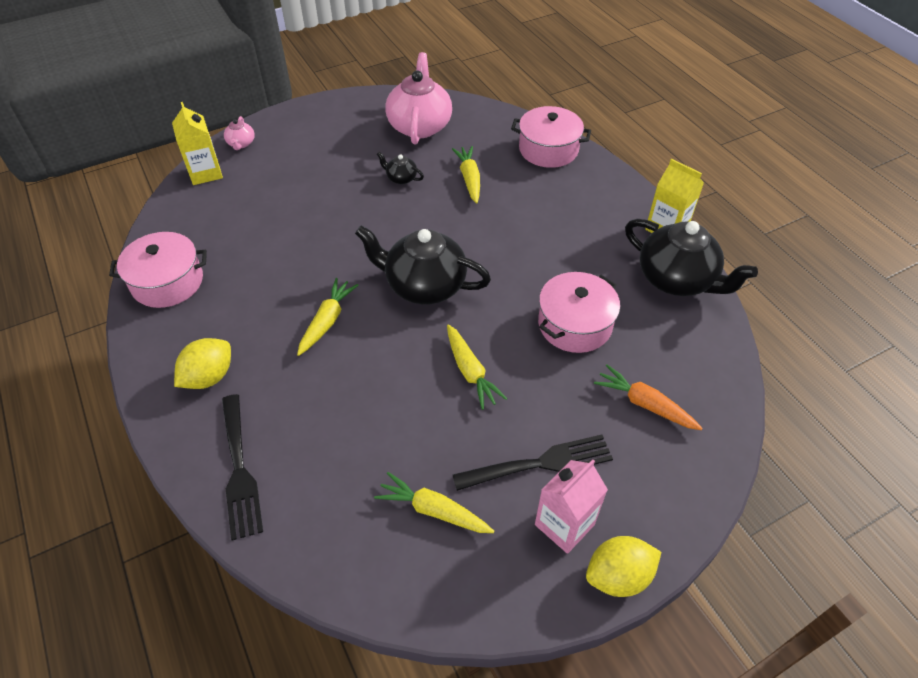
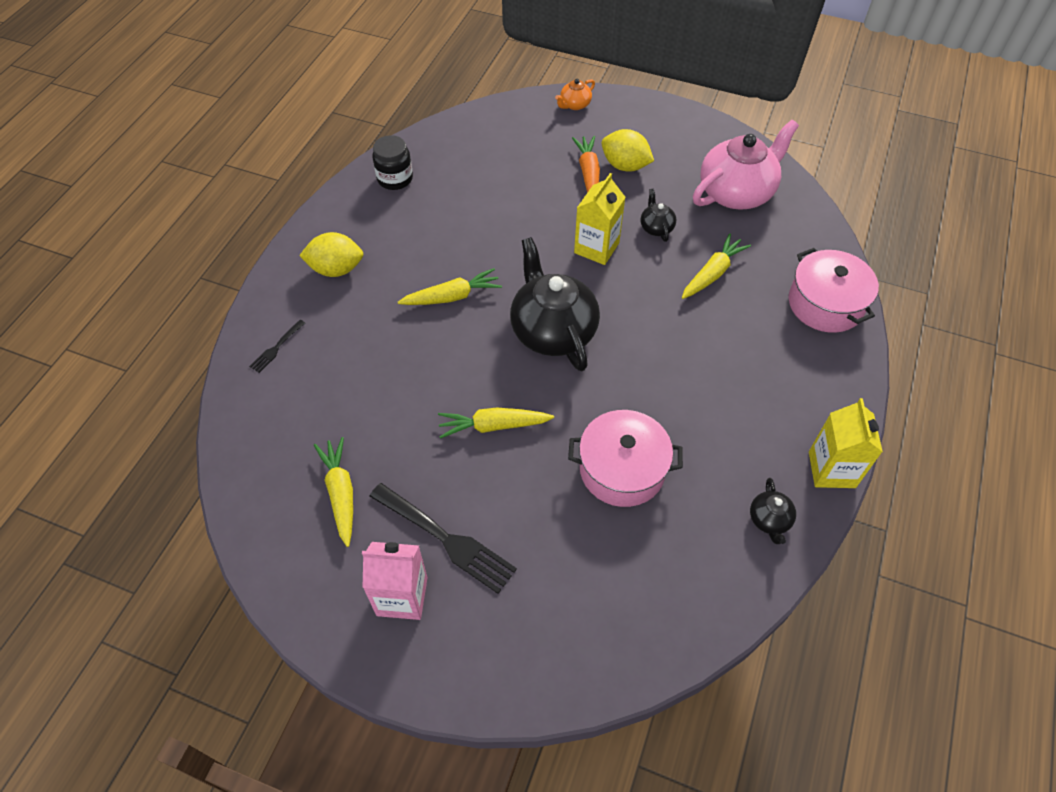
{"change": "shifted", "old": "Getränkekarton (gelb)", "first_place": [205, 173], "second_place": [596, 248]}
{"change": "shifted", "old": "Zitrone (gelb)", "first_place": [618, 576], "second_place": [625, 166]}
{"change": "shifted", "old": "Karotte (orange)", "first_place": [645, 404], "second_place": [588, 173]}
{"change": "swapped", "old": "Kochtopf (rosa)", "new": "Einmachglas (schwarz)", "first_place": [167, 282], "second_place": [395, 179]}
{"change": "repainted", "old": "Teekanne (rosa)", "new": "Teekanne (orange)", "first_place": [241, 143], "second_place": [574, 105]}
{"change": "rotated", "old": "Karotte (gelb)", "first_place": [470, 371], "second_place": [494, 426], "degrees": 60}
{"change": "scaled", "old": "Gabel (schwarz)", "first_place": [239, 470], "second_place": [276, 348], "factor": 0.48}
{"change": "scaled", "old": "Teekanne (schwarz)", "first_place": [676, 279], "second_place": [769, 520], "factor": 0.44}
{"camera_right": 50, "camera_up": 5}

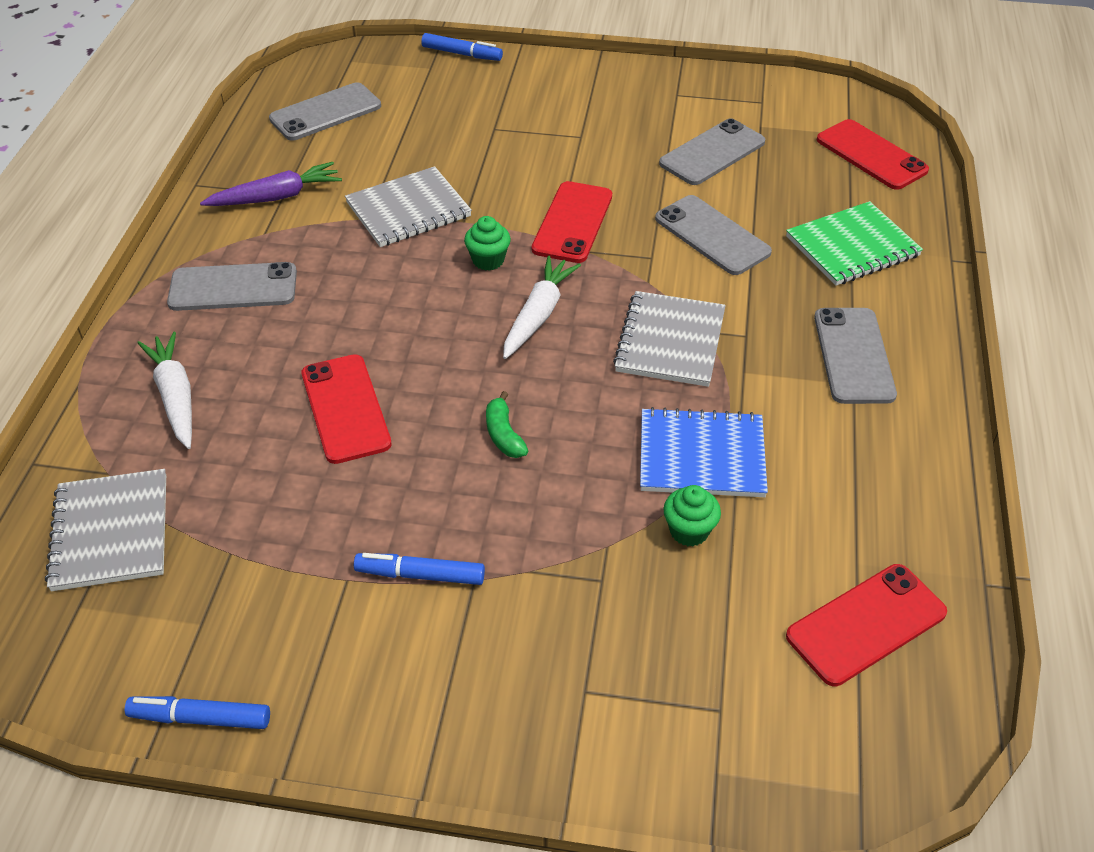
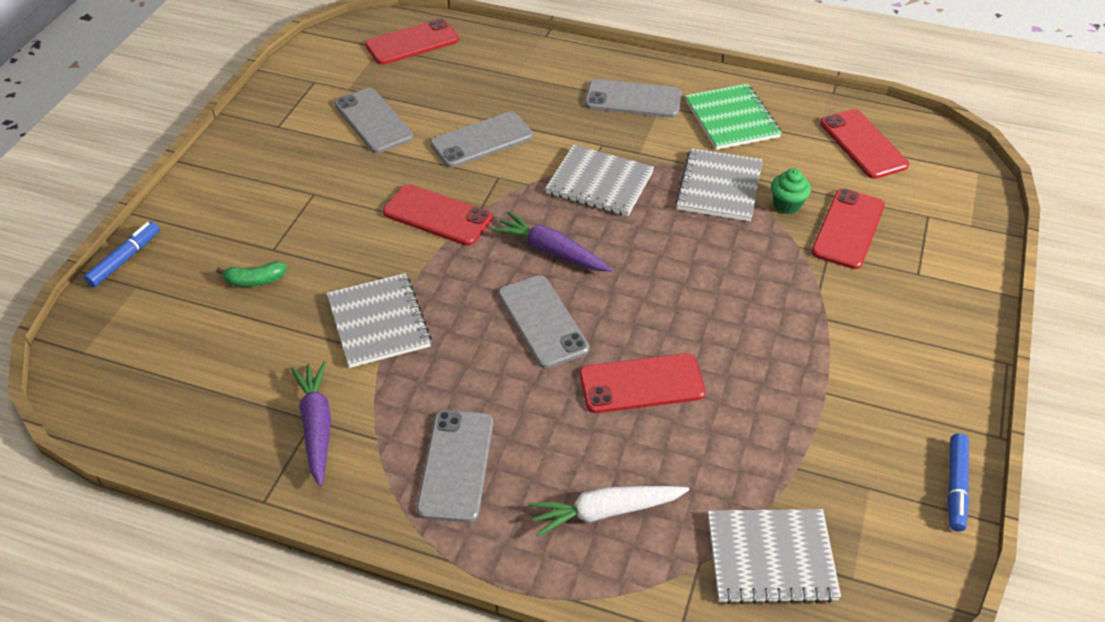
{"change": "gone", "old": "Filzstift (blau)", "first_place": [420, 575]}
{"change": "gone", "old": "Muffin (grün)", "first_place": [488, 260]}
{"change": "new", "new": "Handy (rot)", "second_place": [848, 229]}
{"change": "shifted", "old": "Handy (grau)", "first_place": [325, 112], "second_place": [542, 321]}
{"change": "shifted", "old": "Banane (grün)", "first_place": [504, 435], "second_place": [255, 280]}
{"change": "shifted", "old": "Notizbuch (grün)", "first_place": [852, 246], "second_place": [731, 119]}
{"change": "repainted", "old": "Karotte (weiß)", "new": "Karotte (lila)", "first_place": [538, 315], "second_place": [551, 251]}
{"change": "repainted", "old": "Notizbuch (blau)", "new": "Notizbuch (grau)", "first_place": [701, 456], "second_place": [719, 187]}
{"camera_right": -80, "camera_up": 0}

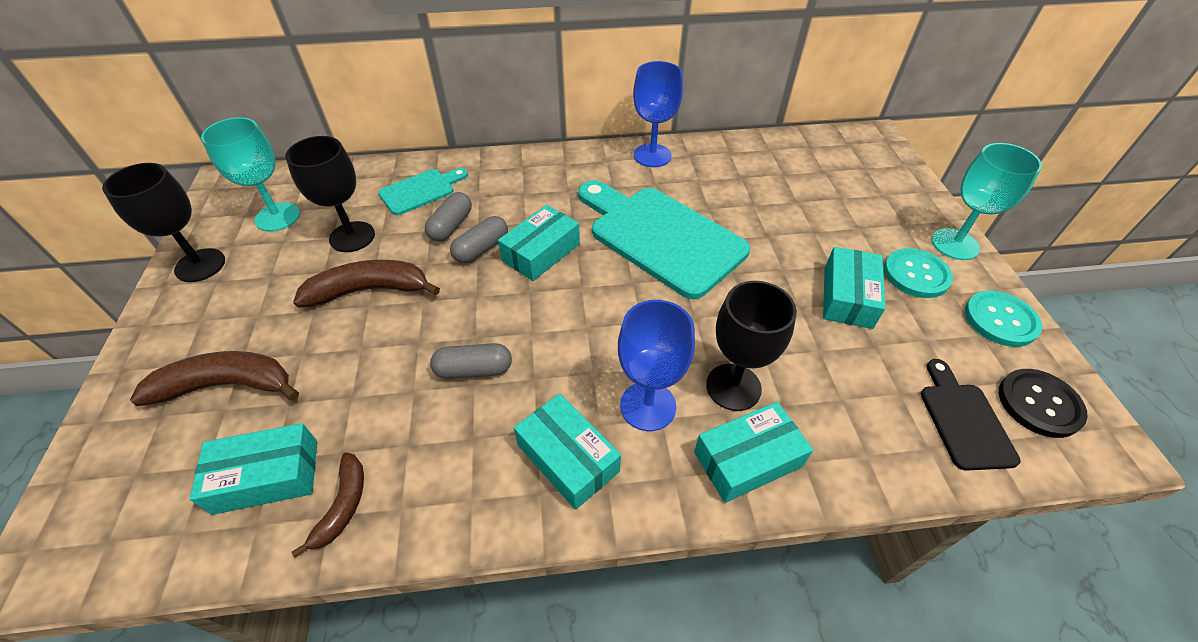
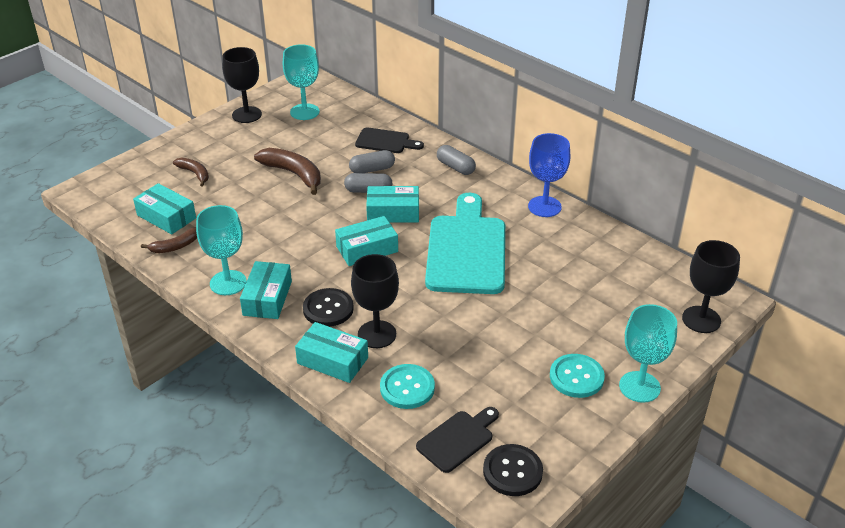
{"change": "new", "new": "Kelch (türkis)", "second_place": [228, 283]}
{"change": "shifted", "old": "Kelch (schwarz)", "first_place": [352, 237], "second_place": [701, 319]}
{"change": "shifted", "old": "Kapsel (grau)", "first_place": [474, 370], "second_place": [455, 167]}
{"change": "shifted", "old": "Schachtel (türkis)", "first_place": [847, 297], "second_place": [367, 249]}
{"change": "shifted", "old": "Knopf (türkis)", "first_place": [1000, 320], "second_place": [407, 388]}
{"change": "swapped", "old": "Kelch (blau)", "new": "Knopf (schwarz)", "first_place": [648, 406], "second_place": [328, 309]}
{"change": "repainted", "old": "Schneidebrett (türkis)", "new": "Schneidebrett (schwarz)", "first_place": [421, 191], "second_place": [385, 141]}
{"change": "scaled", "old": "Banane (braun)", "first_place": [227, 385], "second_place": [195, 174], "factor": 0.59}
{"camera_right": 50, "camera_up": -10}

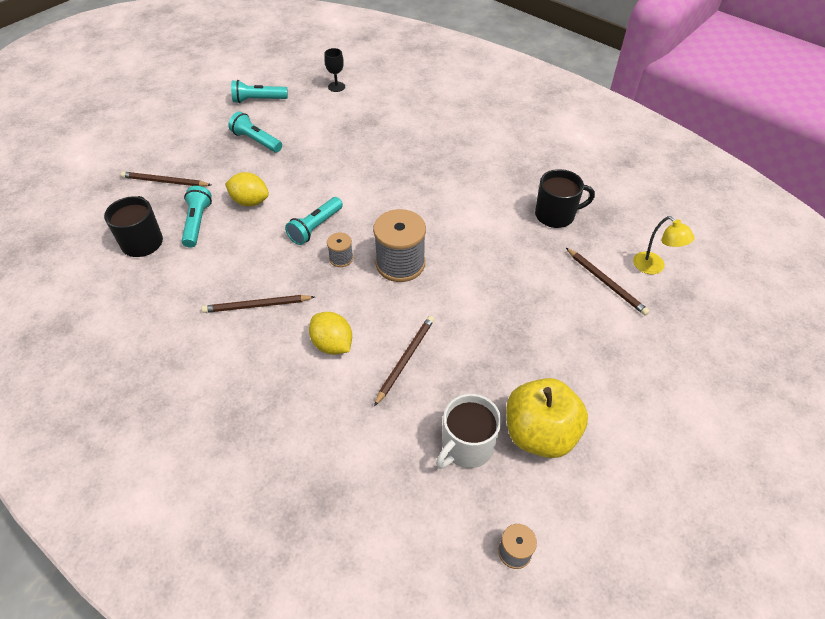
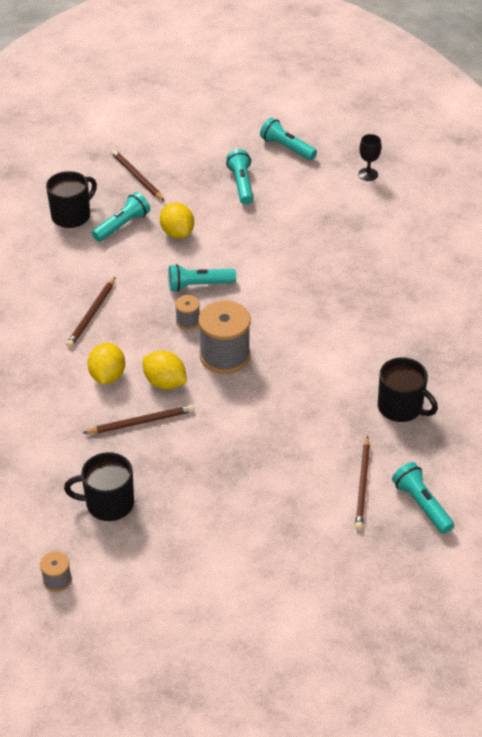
{"change": "gone", "old": "Apfel (gelb)", "first_place": [540, 434]}
{"change": "new", "new": "Zitrone (gelb)", "second_place": [165, 382]}
{"change": "swapped", "old": "Lampe (gelb)", "new": "Taschenlampe (türkis)", "first_place": [654, 267], "second_place": [421, 505]}
{"change": "repainted", "old": "Tasse (weiß)", "new": "Tasse (schwarz)", "first_place": [466, 446], "second_place": [108, 503]}
{"change": "rotated", "old": "Bleistift (braun)", "first_place": [257, 305], "second_place": [92, 314], "degrees": -105}
{"camera_right": 45, "camera_up": -5}

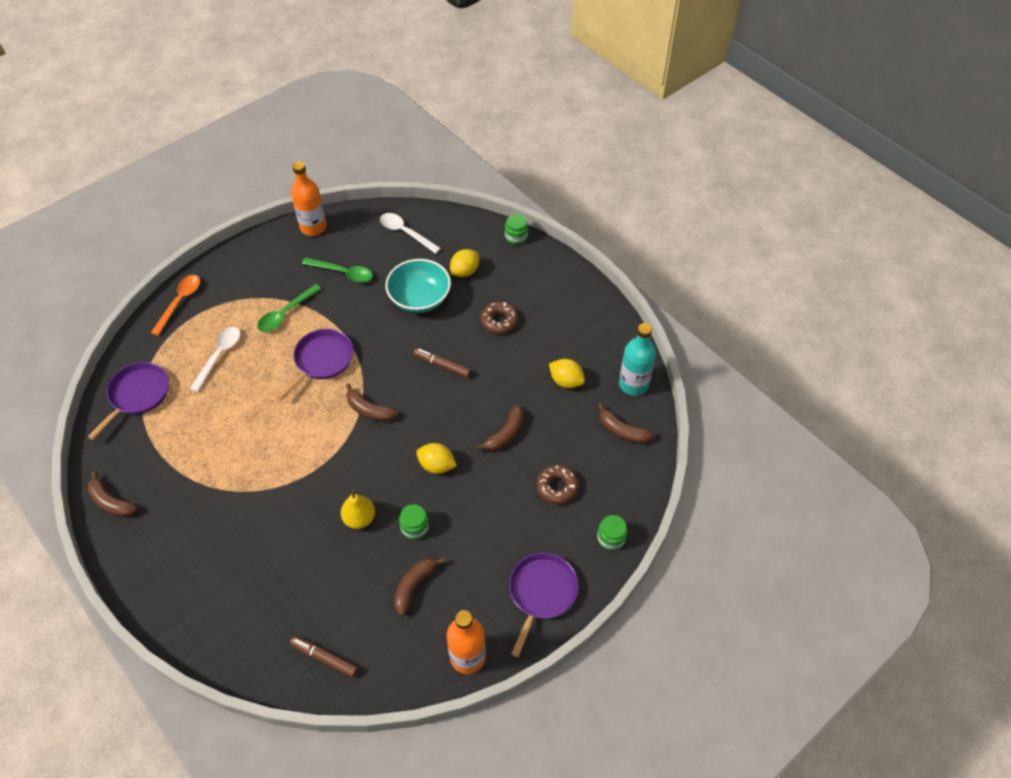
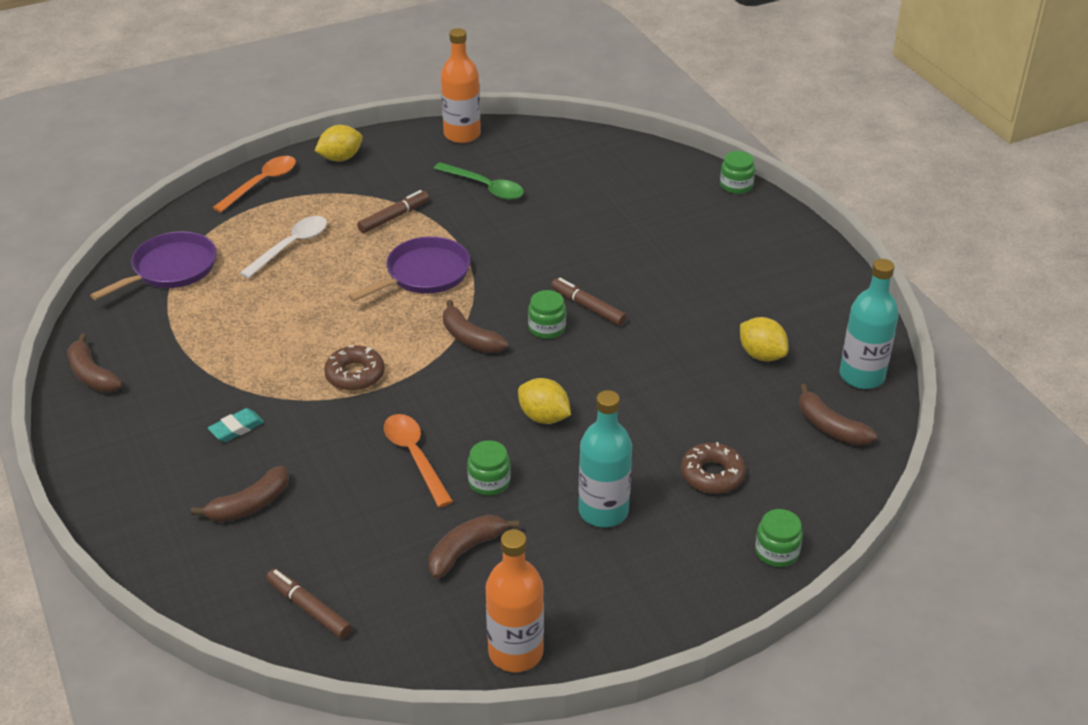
{"change": "gone", "old": "Löffel (weiß)", "first_place": [405, 233]}
{"change": "gone", "old": "Schüssel (türkis)", "first_place": [420, 298]}
{"change": "gone", "old": "Pfanne (lila)", "first_place": [541, 593]}
{"change": "new", "new": "Radiergummi (türkis)", "second_place": [236, 428]}
{"change": "new", "new": "Einmachglas (grün)", "second_place": [547, 328]}
{"change": "new", "new": "Flasche (türkis)", "second_place": [603, 511]}
{"change": "shifted", "old": "Zitrone (gelb)", "first_place": [464, 271], "second_place": [340, 158]}
{"change": "shifted", "old": "Banane (braun)", "first_place": [505, 434], "second_place": [249, 505]}
{"change": "shifted", "old": "Donut (braun)", "first_place": [499, 321], "second_place": [355, 374]}
{"change": "swapped", "old": "Löffel (grün)", "new": "Filzstift (braun)", "first_place": [285, 313], "second_place": [393, 217]}
{"change": "swapped", "old": "Birne (gelb)", "new": "Löffel (orange)", "first_place": [359, 518], "second_place": [415, 456]}
{"camera_right": 15, "camera_up": -15}

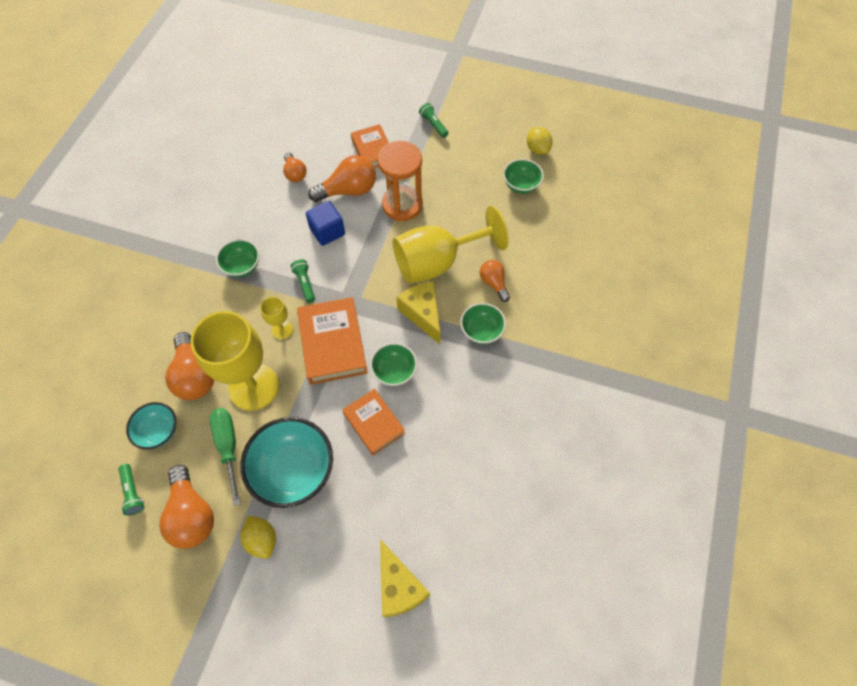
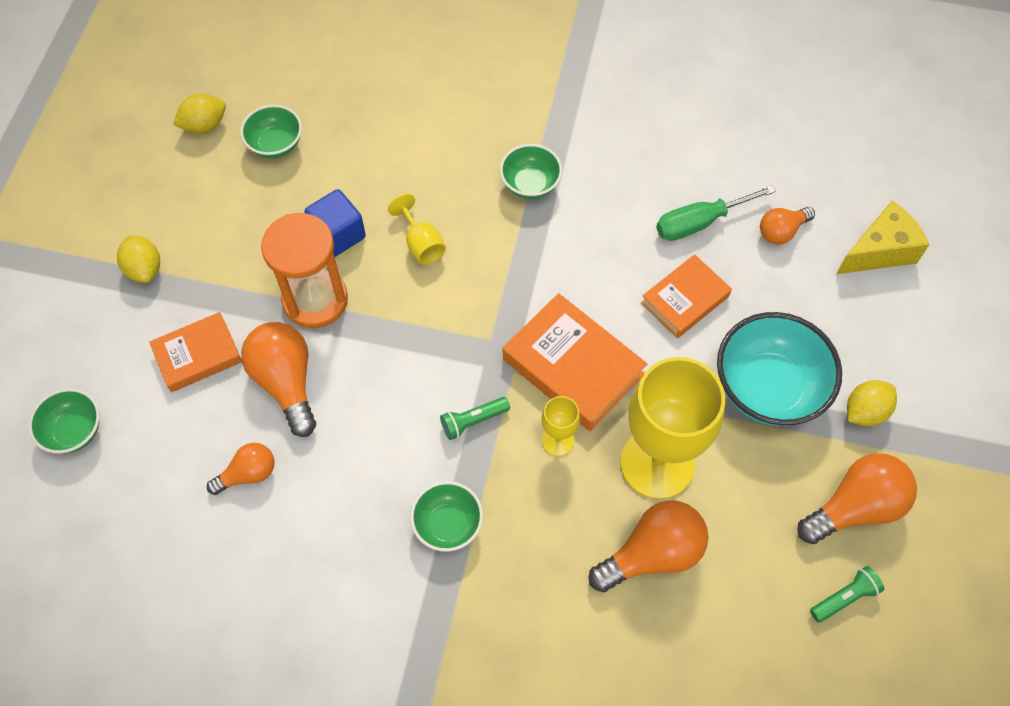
{"change": "gone", "old": "Schüssel (türkis)", "first_place": [159, 431]}
{"change": "gone", "old": "Käse (gelb)", "first_place": [423, 314]}
{"change": "shifted", "old": "Schraubenzieher (grün)", "first_place": [228, 446], "second_place": [700, 222]}
{"change": "shifted", "old": "Kubus (blau)", "first_place": [327, 232], "second_place": [338, 235]}
{"change": "shifted", "old": "Schüssel (grün)", "first_place": [394, 371], "second_place": [74, 431]}
{"change": "shifted", "old": "Glühbirne (orange)", "first_place": [493, 283], "second_place": [781, 231]}
{"change": "swapped", "old": "Taschenlampe (grün)", "new": "Zitrone (gelb)", "first_place": [433, 125], "second_place": [144, 269]}
{"change": "rotated", "old": "Buch (orange)", "first_place": [333, 344], "second_place": [573, 367], "degrees": 60}
{"change": "scaled", "old": "Kelch (gelb)", "first_place": [437, 262], "second_place": [421, 244], "factor": 0.44}
{"camera_right": -95, "camera_up": 0}

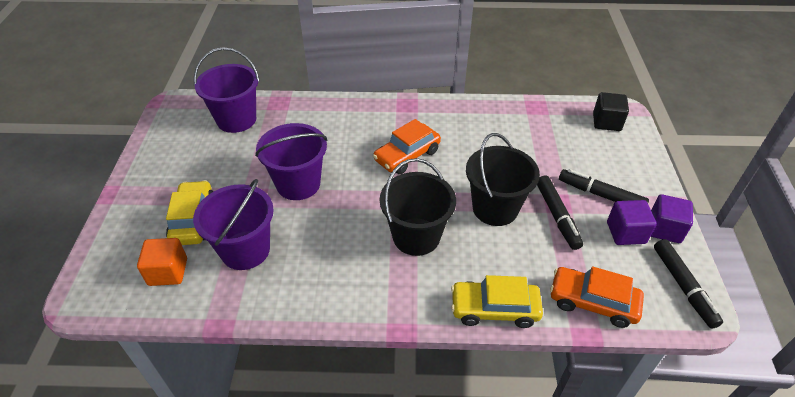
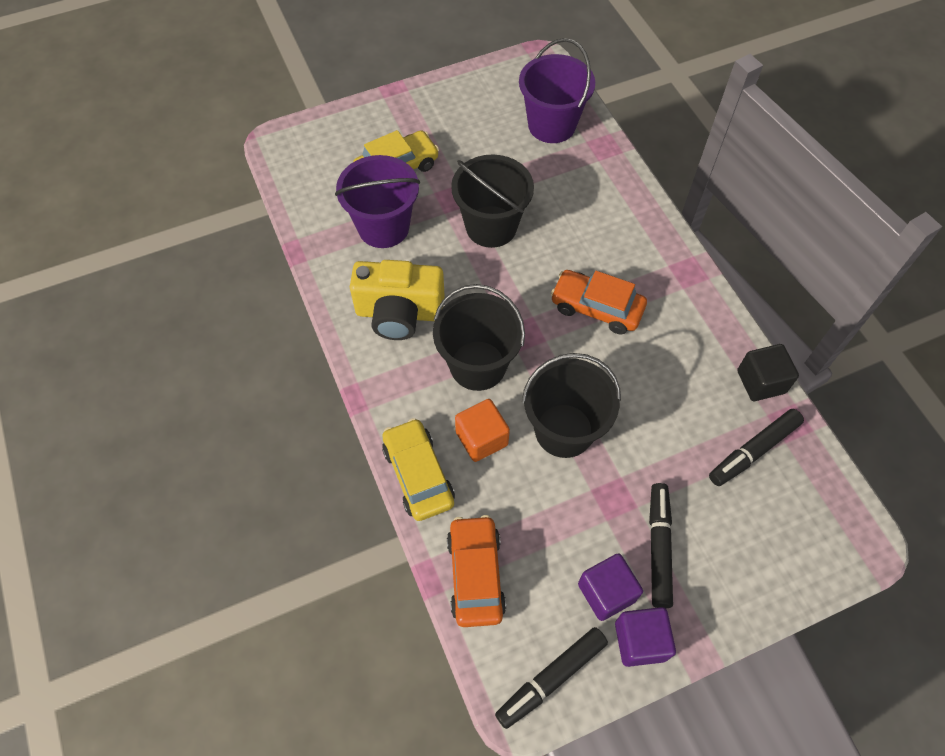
{"change": "new", "new": "Kamera (gelb)", "second_place": [399, 313]}
{"change": "shifted", "old": "Kubus (orange)", "first_place": [168, 272], "second_place": [481, 438]}
{"change": "shifted", "old": "Filzstift (schwarz)", "first_place": [557, 216], "second_place": [753, 451]}
{"change": "shifted", "old": "Kubus (schwarz)", "first_place": [606, 122], "second_place": [761, 382]}
{"change": "repainted", "old": "Eimer (lila)", "new": "Eimer (schwarz)", "first_place": [298, 184], "second_place": [491, 226]}
{"camera_right": 65, "camera_up": 15}

